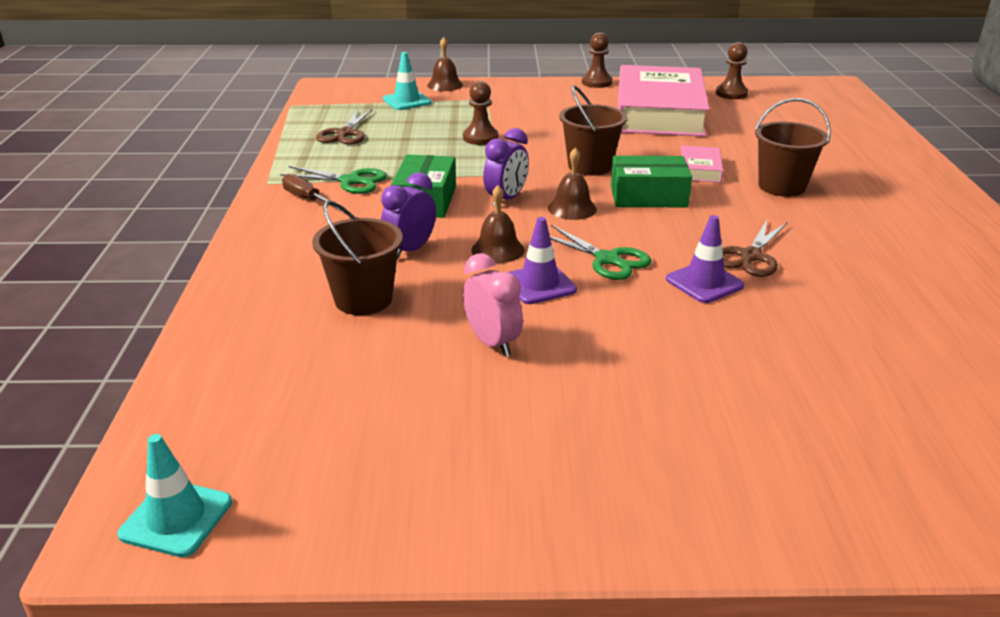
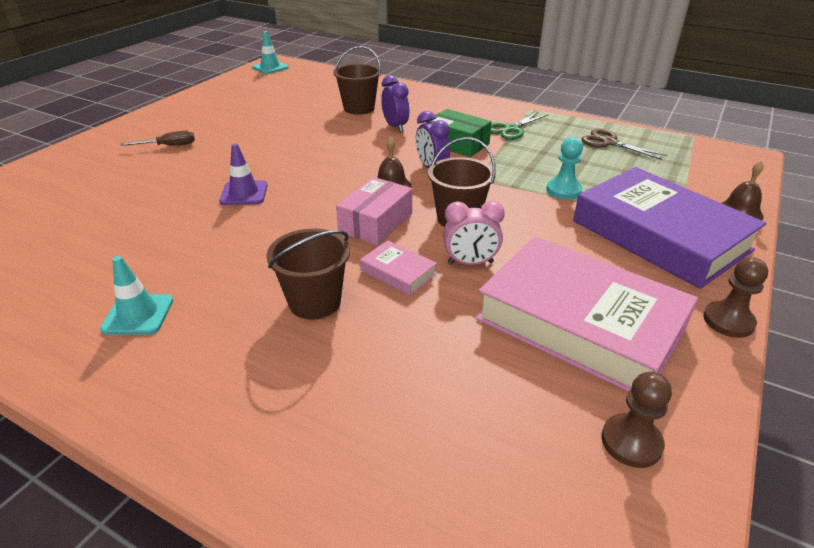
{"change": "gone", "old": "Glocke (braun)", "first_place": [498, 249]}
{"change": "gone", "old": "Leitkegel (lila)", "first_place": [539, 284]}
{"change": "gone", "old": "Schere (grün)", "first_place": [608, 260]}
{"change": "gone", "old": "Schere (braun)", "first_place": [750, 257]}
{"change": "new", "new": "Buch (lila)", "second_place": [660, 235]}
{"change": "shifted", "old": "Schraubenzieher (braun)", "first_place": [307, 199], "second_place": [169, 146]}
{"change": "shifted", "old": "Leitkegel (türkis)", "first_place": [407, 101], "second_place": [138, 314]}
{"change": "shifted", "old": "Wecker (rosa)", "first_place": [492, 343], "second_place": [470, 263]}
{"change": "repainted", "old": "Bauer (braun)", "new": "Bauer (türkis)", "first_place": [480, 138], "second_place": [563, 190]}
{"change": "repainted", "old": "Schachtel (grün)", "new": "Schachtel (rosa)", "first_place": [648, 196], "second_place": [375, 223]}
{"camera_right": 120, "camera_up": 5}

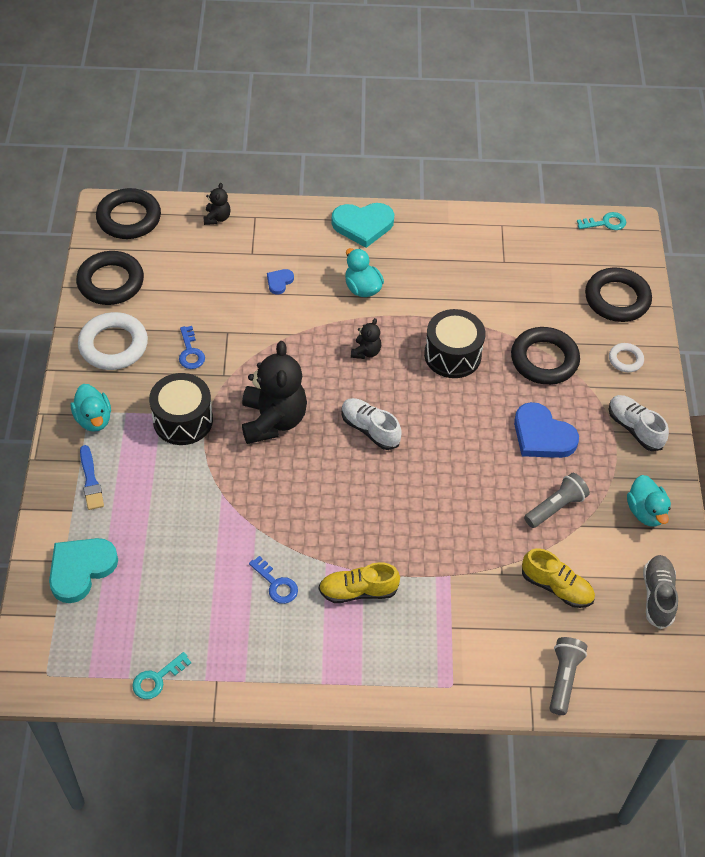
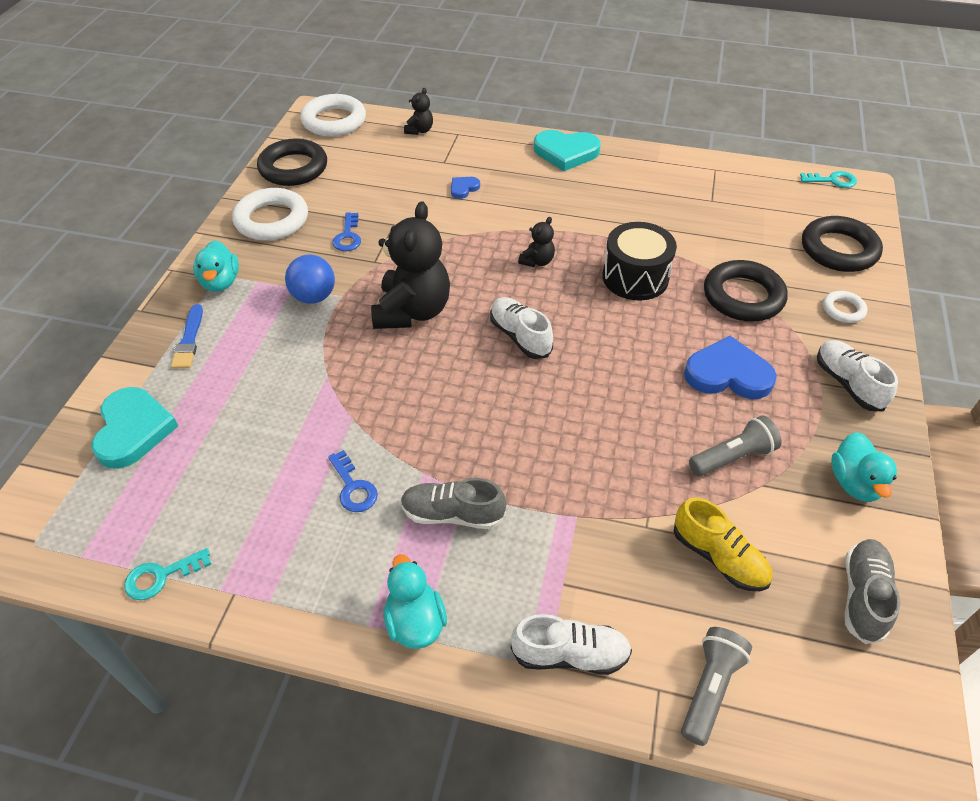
{"change": "new", "new": "Schuh (weiß)", "second_place": [570, 654]}
{"change": "shifted", "old": "Ente (türkis)", "first_place": [362, 288], "second_place": [415, 622]}
{"change": "swapped", "old": "Trommel (schwarz)", "new": "Ball (blau)", "first_place": [183, 420], "second_place": [314, 297]}
{"change": "repainted", "old": "Ring (schwarz)", "new": "Ring (weiß)", "first_place": [129, 218], "second_place": [334, 121]}
{"change": "repainted", "old": "Schuh (gelb)", "new": "Schuh (grau)", "first_place": [358, 591], "second_place": [452, 514]}
{"change": "rotated", "old": "Herz (türkis)", "first_place": [81, 569], "second_place": [133, 430], "degrees": 120}
{"change": "rotated", "old": "Herz (blau)", "first_place": [542, 435], "second_place": [728, 374], "degrees": 135}
{"camera_right": 15, "camera_up": -5}

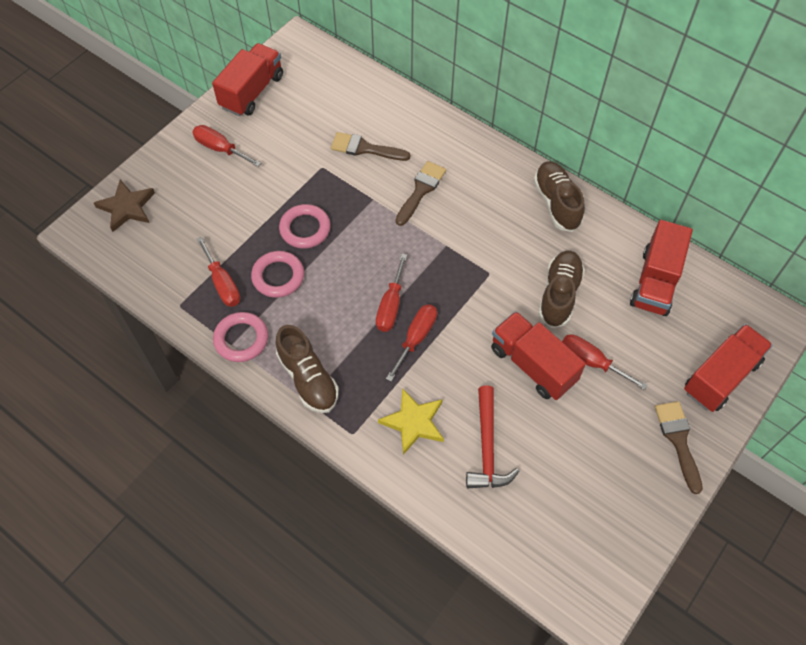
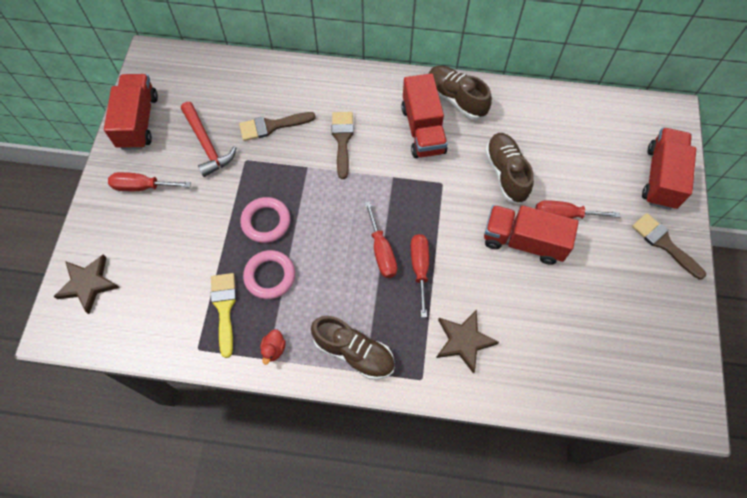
{"change": "shifted", "old": "Hammer (rot)", "first_place": [487, 447], "second_place": [207, 144]}
{"change": "shifted", "old": "Lastwagen (rot)", "first_place": [655, 282], "second_place": [423, 129]}
{"change": "swapped", "old": "Schraubenzieher (rot)", "new": "Pinsel (gelb)", "first_place": [222, 284], "second_place": [224, 308]}
{"change": "swapped", "old": "Ring (rosa)", "new": "Ente (rot)", "first_place": [241, 339], "second_place": [273, 349]}
{"change": "repainted", "old": "Stern (gelb)", "new": "Stern (braun)", "first_place": [413, 422], "second_place": [464, 341]}
{"camera_right": -30, "camera_up": 5}

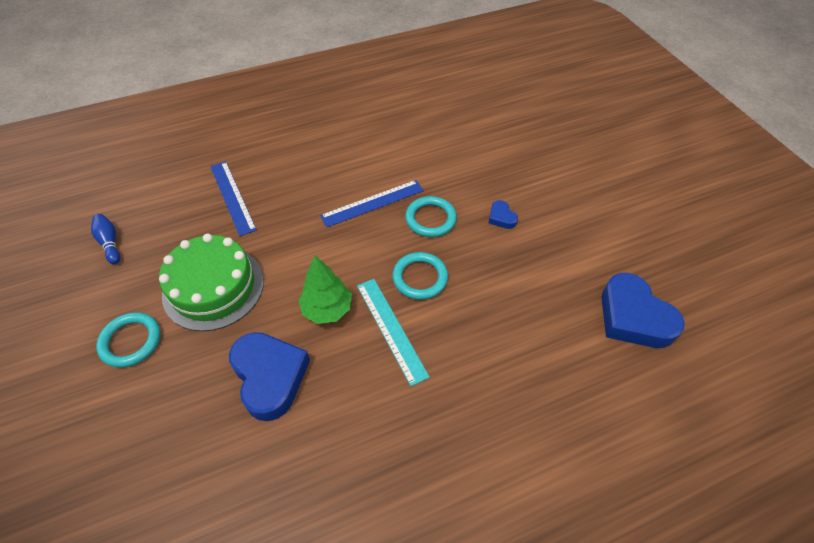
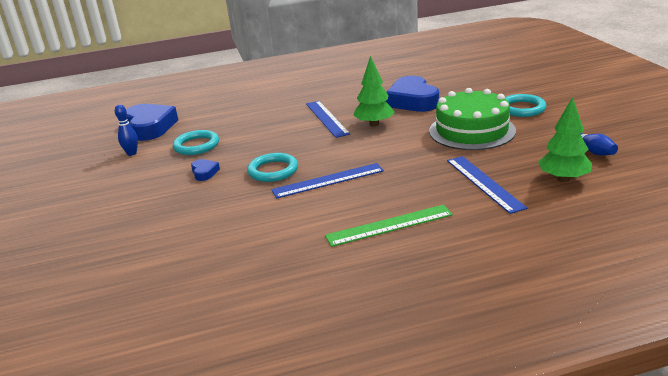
{"change": "new", "new": "Bowlingkegel (blau)", "second_place": [132, 153]}
{"change": "new", "new": "Lineal (grün)", "second_place": [389, 225]}
{"change": "new", "new": "Baum (grün)", "second_place": [563, 179]}
{"change": "shifted", "old": "Ring (türkis)", "first_place": [420, 278], "second_place": [196, 145]}
{"change": "repainted", "old": "Lineal (türkis)", "new": "Lineal (blau)", "first_place": [391, 329], "second_place": [326, 118]}
{"camera_right": -170, "camera_up": -25}

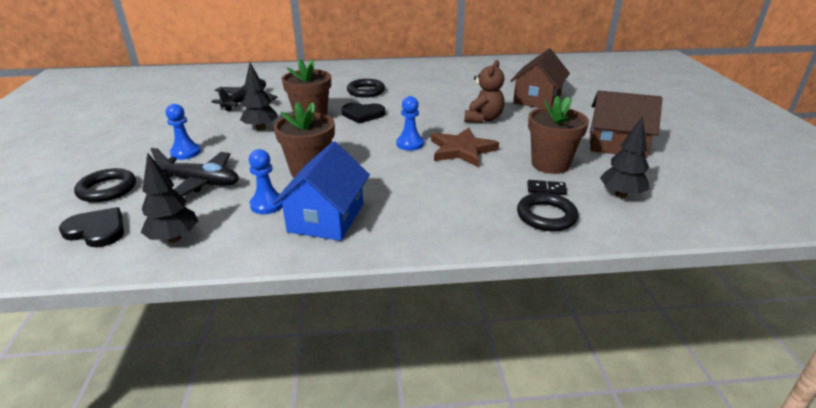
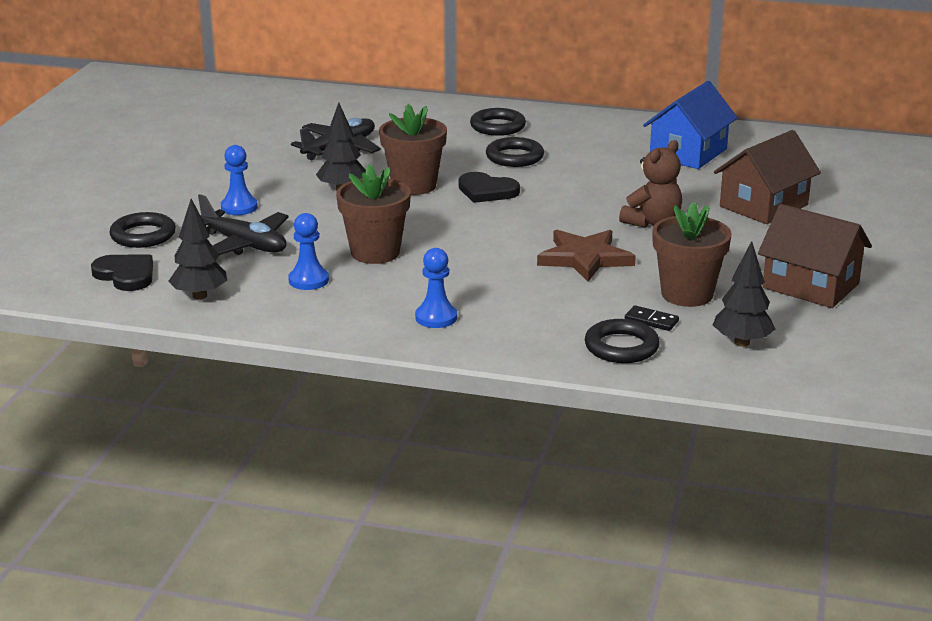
{"change": "new", "new": "Ring (schwarz)", "second_place": [497, 126]}
{"change": "shifted", "old": "Haus (blau)", "first_place": [326, 218], "second_place": [688, 153]}
{"change": "shifted", "old": "Bauer (blau)", "first_place": [410, 144], "second_place": [436, 317]}
{"camera_right": 20, "camera_up": -5}

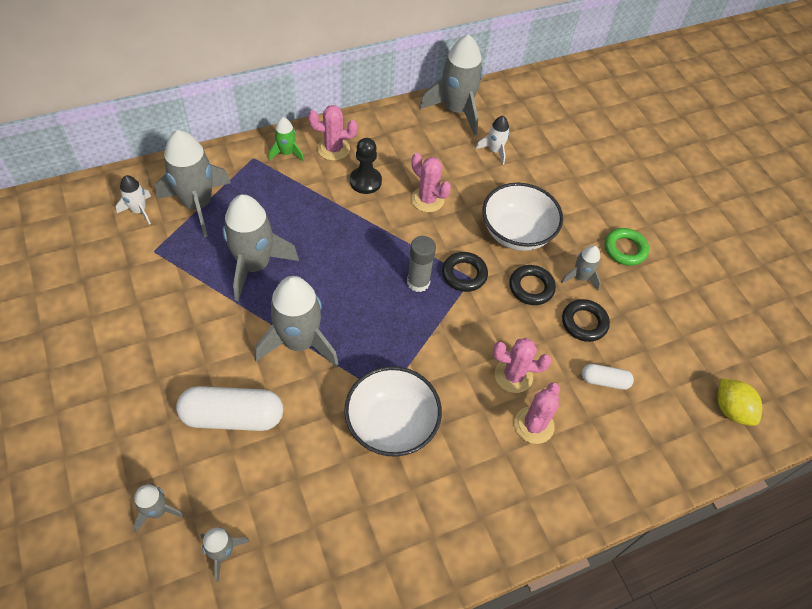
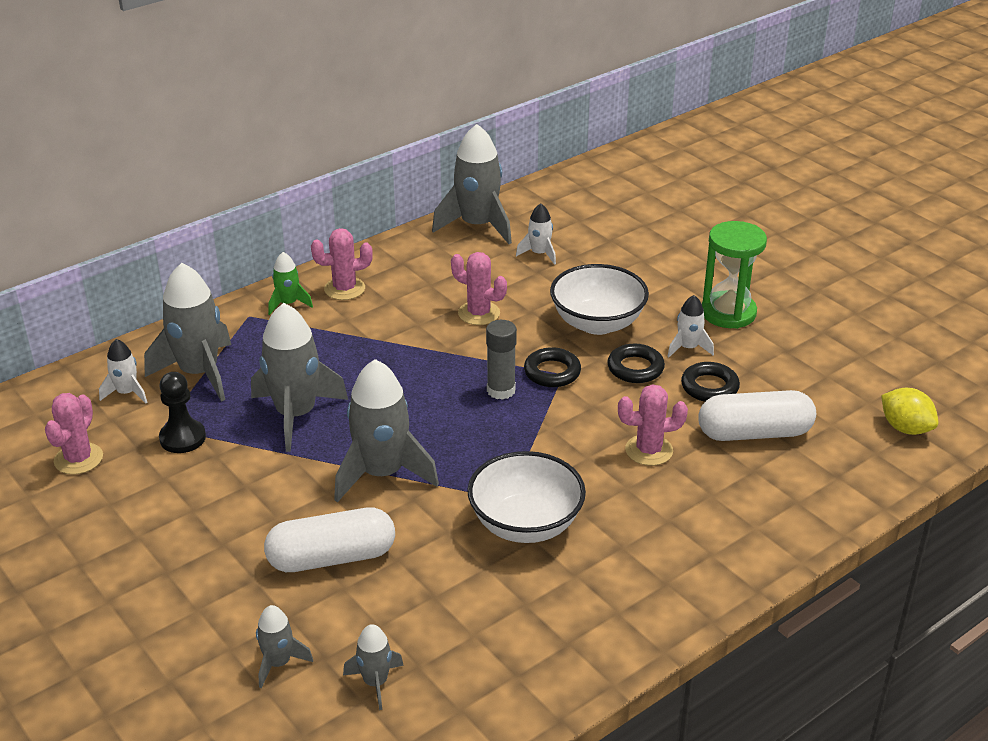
{"change": "shifted", "old": "Bauer (schwarz)", "first_place": [365, 181], "second_place": [182, 438]}
{"change": "shifted", "old": "Kaktus (rosa)", "first_place": [534, 425], "second_place": [78, 459]}
{"change": "swapped", "old": "Ring (grün)", "new": "Sanduhr (grün)", "first_place": [625, 249], "second_place": [728, 313]}
{"change": "repainted", "old": "Rakete (grau)", "new": "Rakete (weiß)", "first_place": [580, 277], "second_place": [688, 348]}
{"change": "scaled", "old": "Kapsel (weiß)", "first_place": [604, 381], "second_place": [754, 433], "factor": 1.9}
{"camera_right": -10, "camera_up": -20}

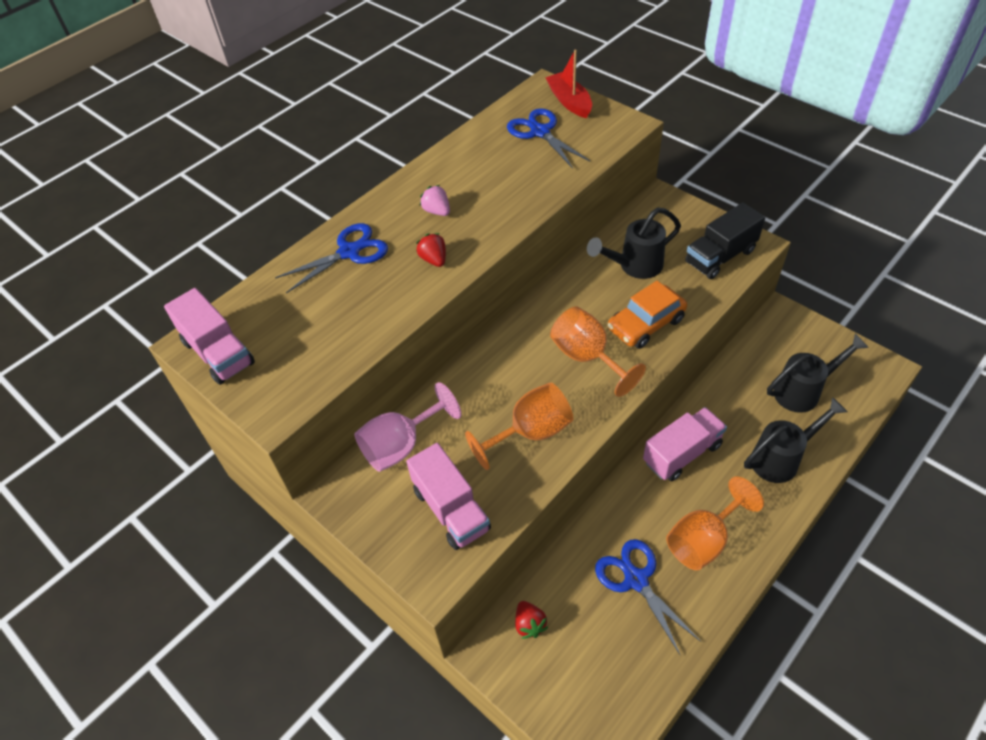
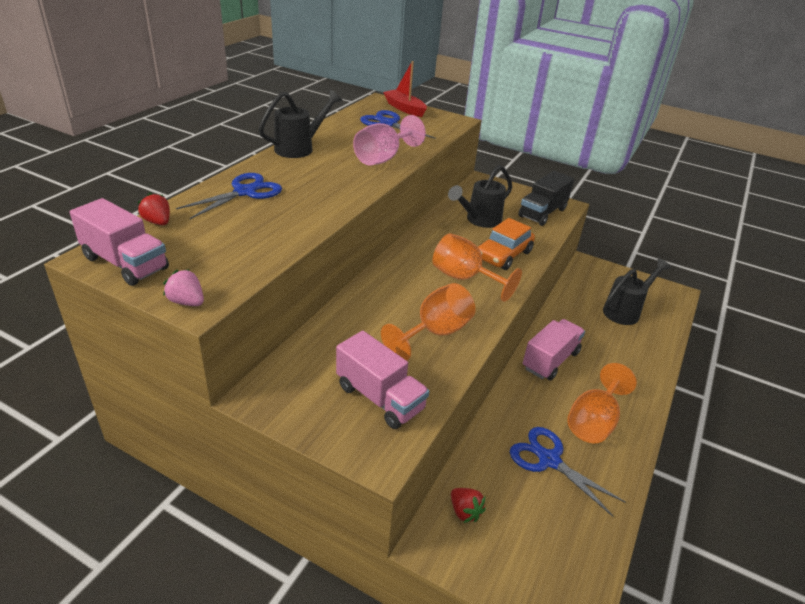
{"change": "shifted", "old": "Kelch (rosa)", "first_place": [401, 445], "second_place": [383, 158]}
{"change": "shifted", "old": "Erdbeere (rot)", "first_place": [434, 259], "second_place": [158, 222]}
{"change": "shifted", "old": "Erdbeere (rosa)", "first_place": [437, 211], "second_place": [187, 302]}
{"change": "shifted", "old": "Gießkanne (schwarz)", "first_place": [781, 458], "second_place": [300, 148]}
{"camera_right": -20, "camera_up": -15}

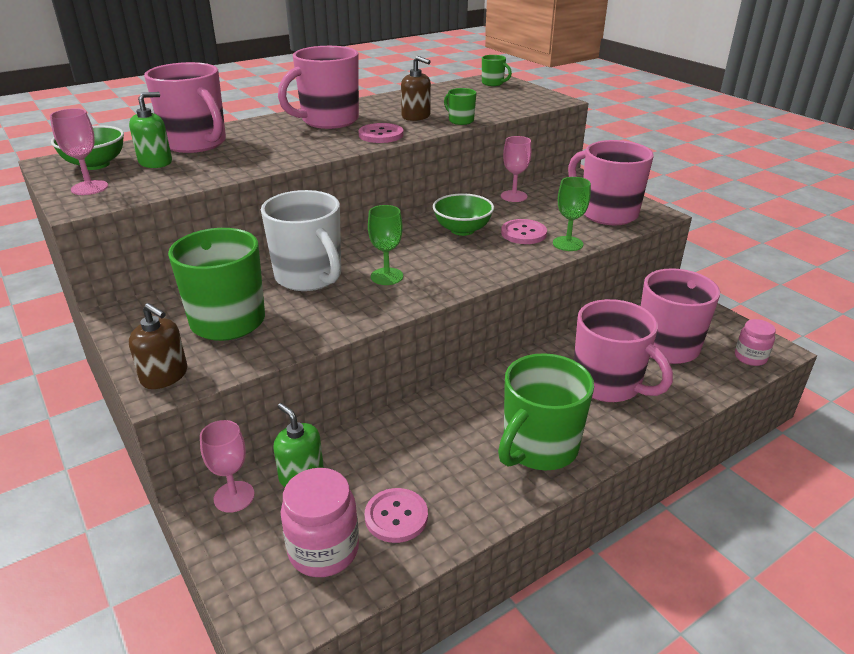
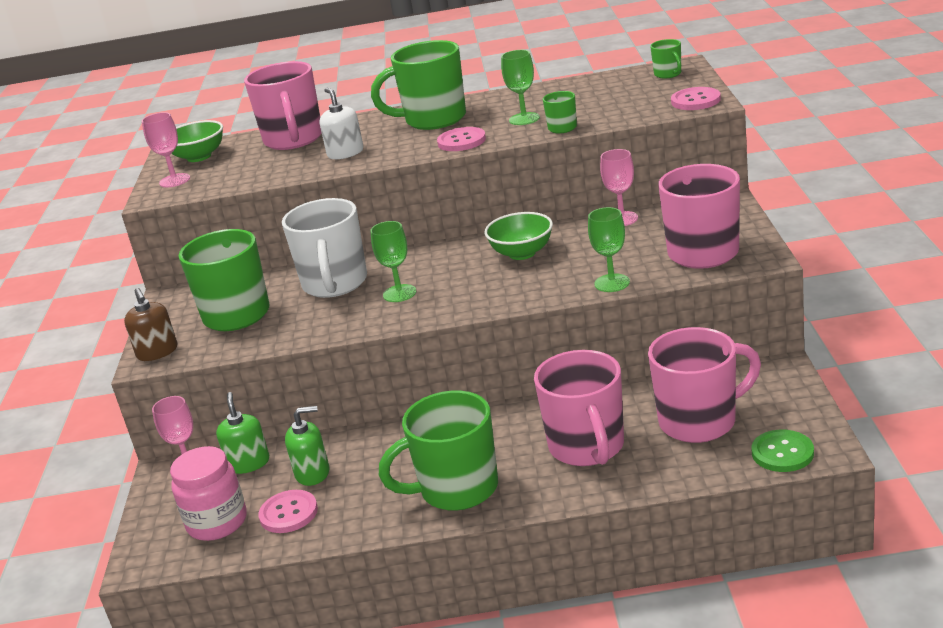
{"change": "new", "new": "Seifenspender (weiß)", "second_place": [345, 153]}
{"change": "shifted", "old": "Seifenspender (grün)", "first_place": [155, 162], "second_place": [312, 473]}
{"change": "shifted", "old": "Knopf (rosa)", "first_place": [523, 233], "second_place": [695, 101]}
{"change": "swapped", "old": "Seifenspender (braun)", "new": "Kelch (grün)", "first_place": [416, 116], "second_place": [524, 119]}
{"change": "swapped", "old": "Einmachglas (rosa)", "new": "Knopf (grün)", "first_place": [750, 357], "second_place": [782, 453]}
{"change": "repainted", "old": "Tasse (rosa)", "new": "Tasse (grün)", "first_place": [328, 121], "second_place": [433, 119]}
{"camera_right": 35, "camera_up": -5}

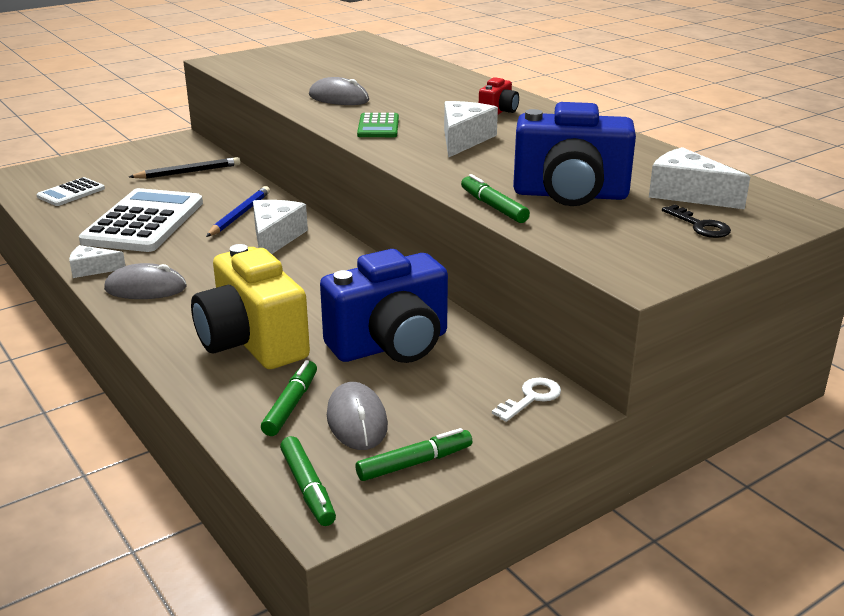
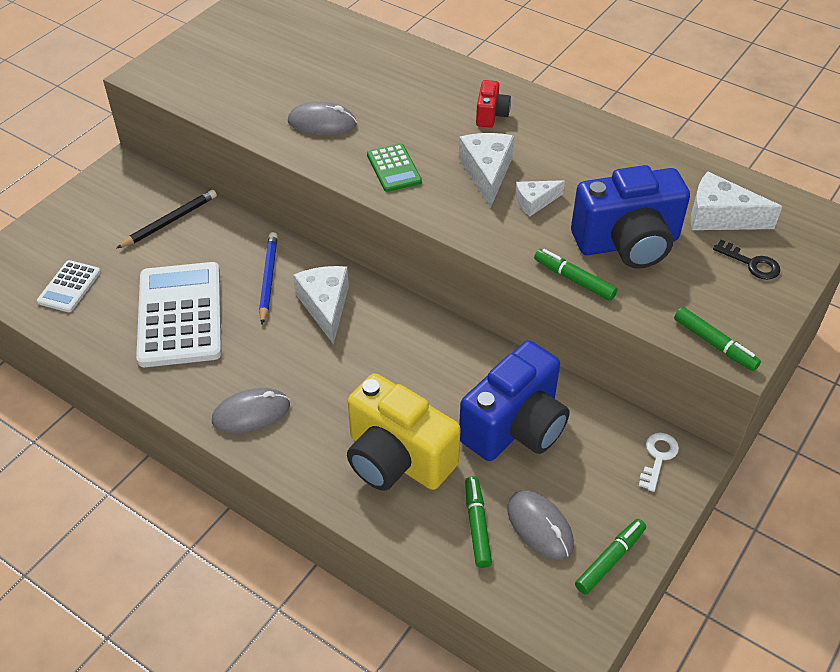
{"change": "shifted", "old": "Käse (weiß)", "first_place": [92, 269], "second_place": [534, 202]}
{"change": "shifted", "old": "Filzstift (grün)", "first_place": [308, 488], "second_place": [715, 344]}
{"camera_right": -20, "camera_up": 20}

